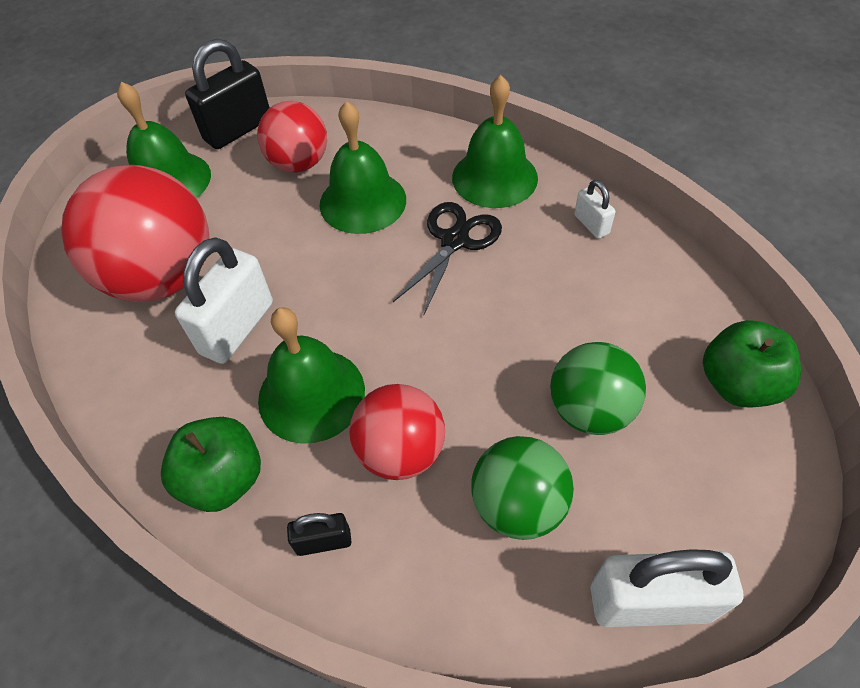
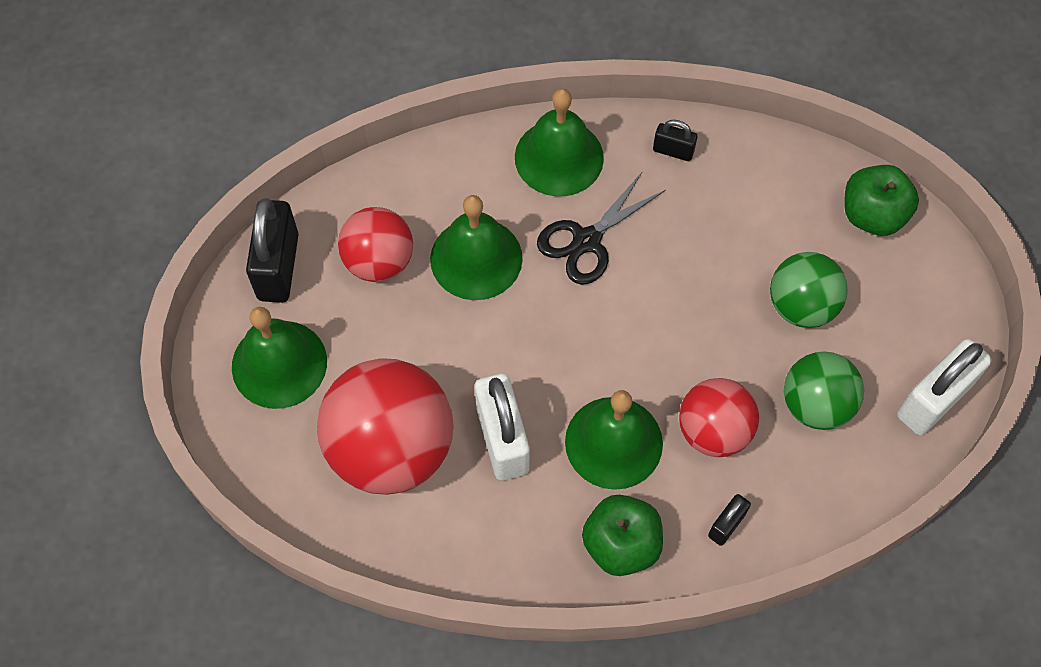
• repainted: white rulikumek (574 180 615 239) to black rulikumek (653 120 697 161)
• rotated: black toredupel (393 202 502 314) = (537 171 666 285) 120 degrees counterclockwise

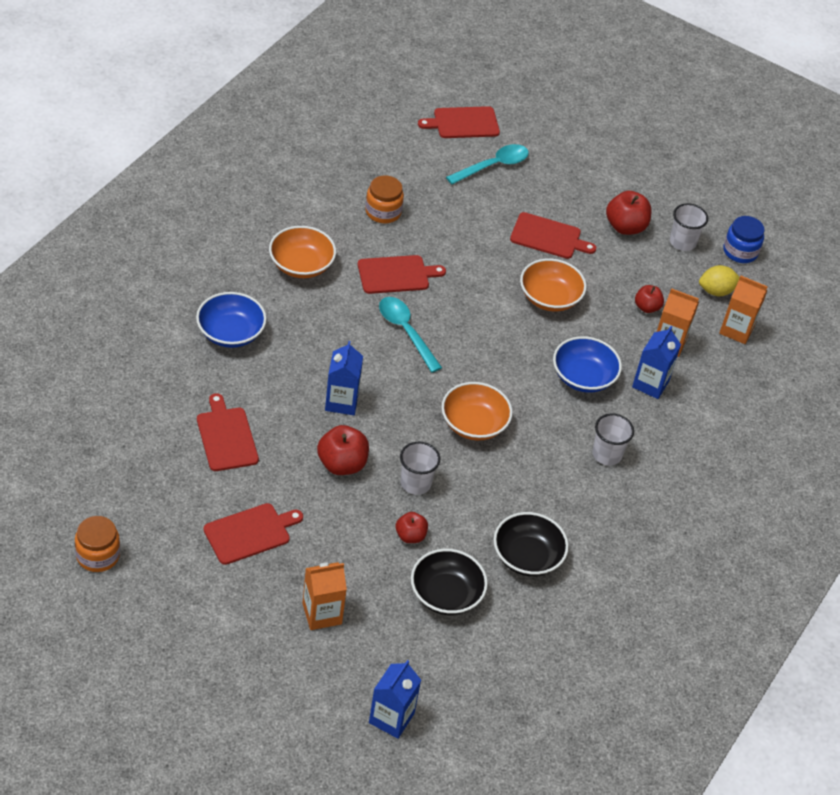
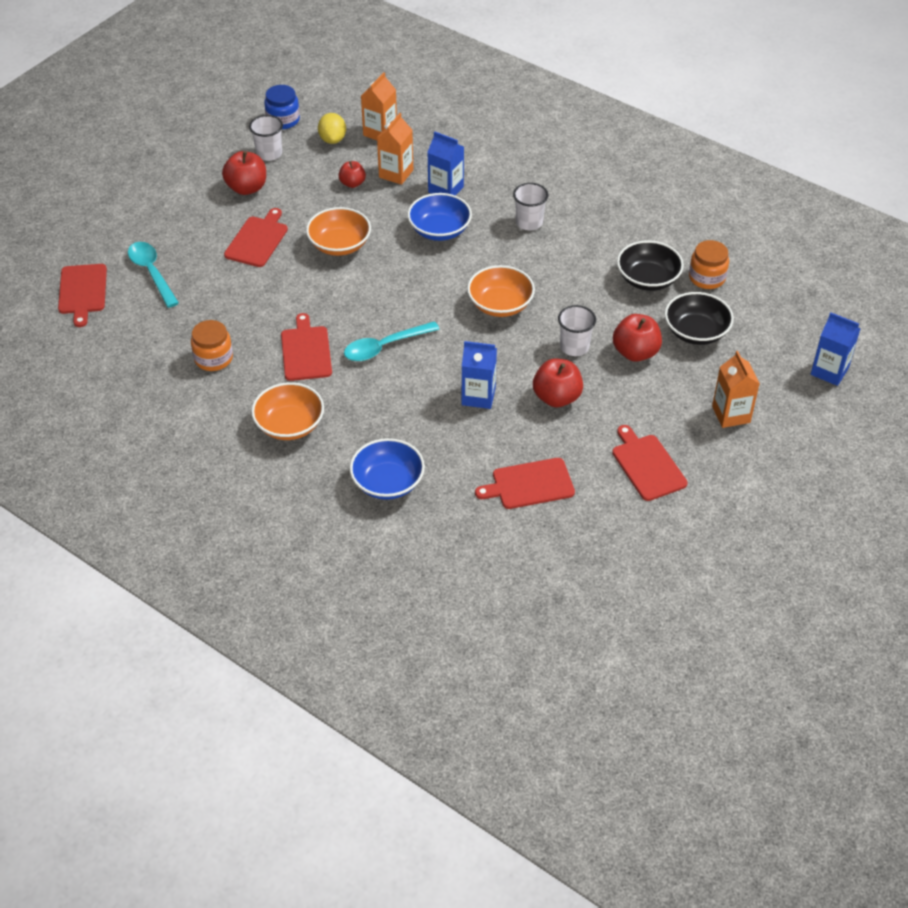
• scaled: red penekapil (396 512 428 543) = (613 314 662 362) x1.62
• shifted: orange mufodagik (75 516 120 572) to (689 240 729 289)

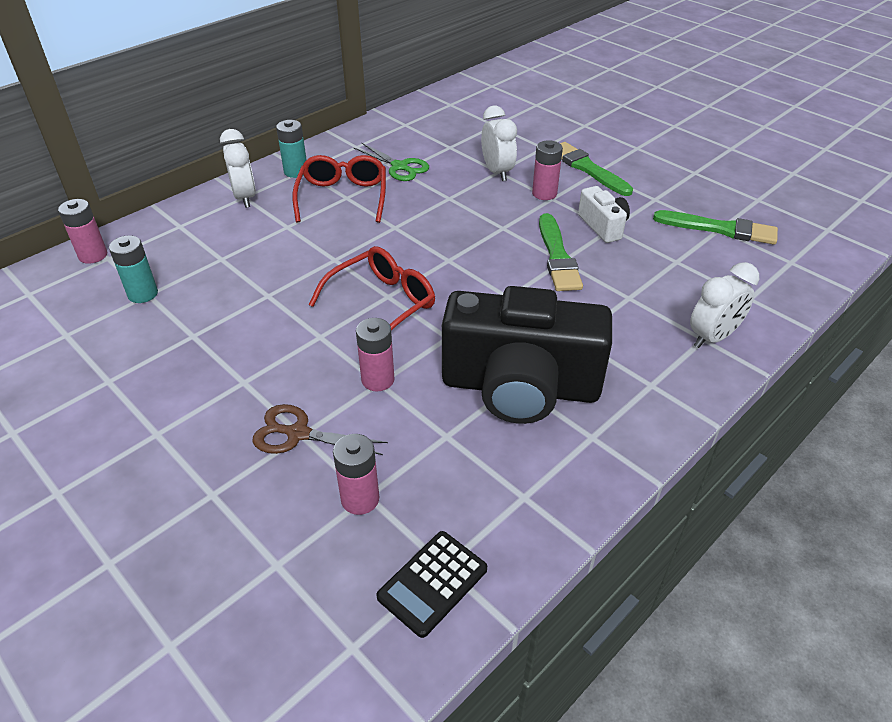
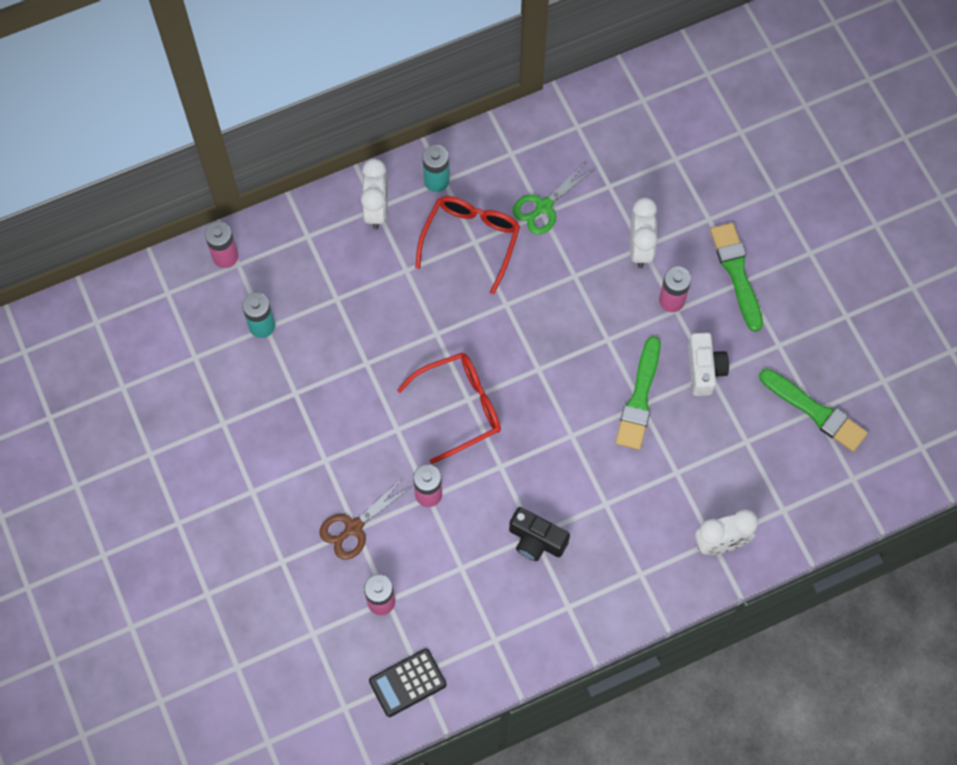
• rotated: green toredupel (354 142 429 181) = (513 162 595 234) 75 degrees clockwise
• scaled: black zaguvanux (442 286 612 424) = (509 507 570 561) x0.45
• rotated: brown toredupel (253 404 388 455) = (319 478 411 560) 75 degrees counterclockwise

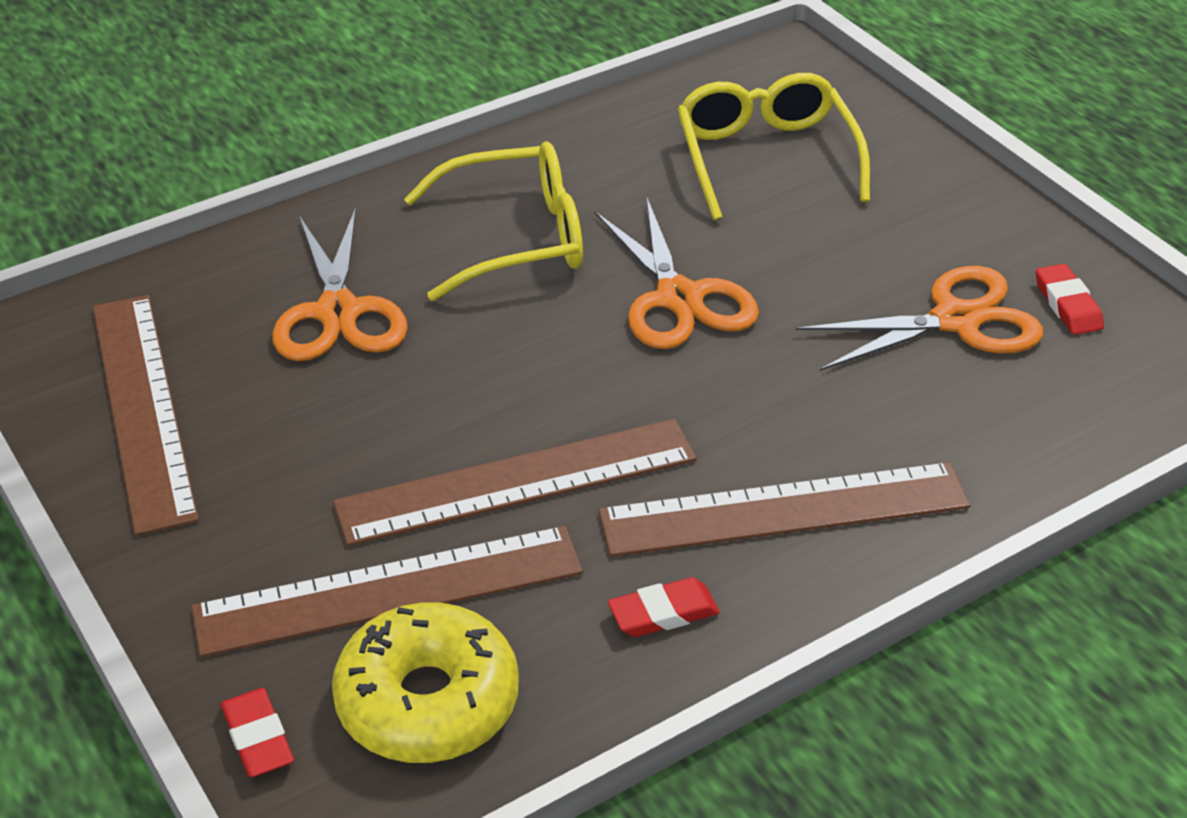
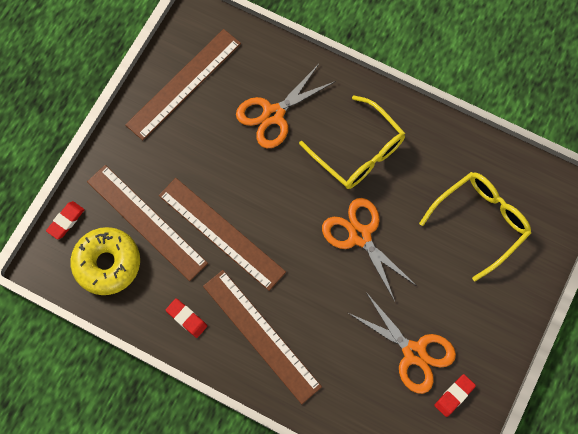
• rotated: orange toredupel (595 198 759 349) = (322 198 417 301) 105 degrees clockwise

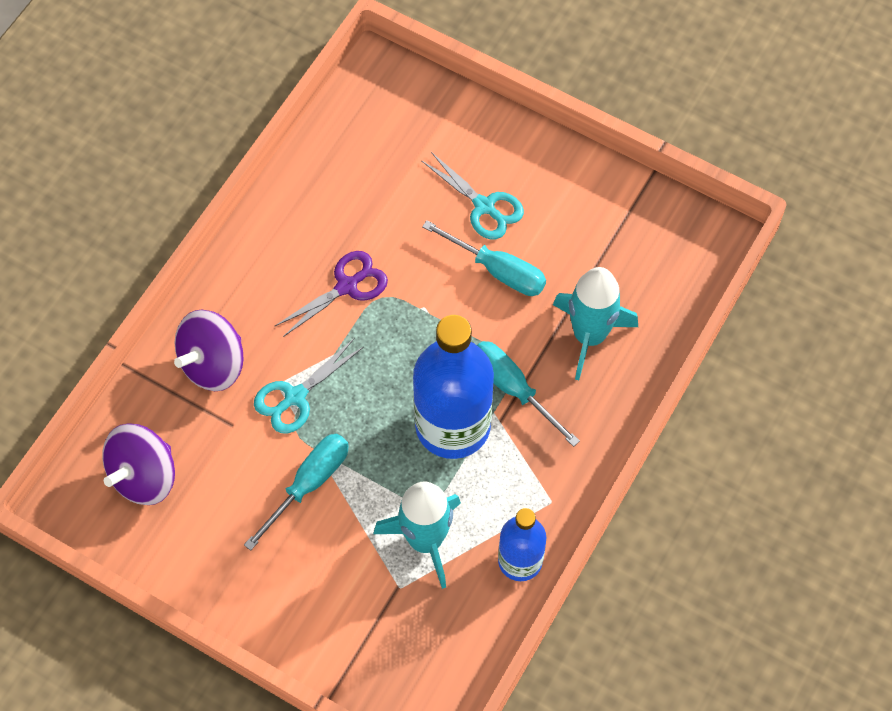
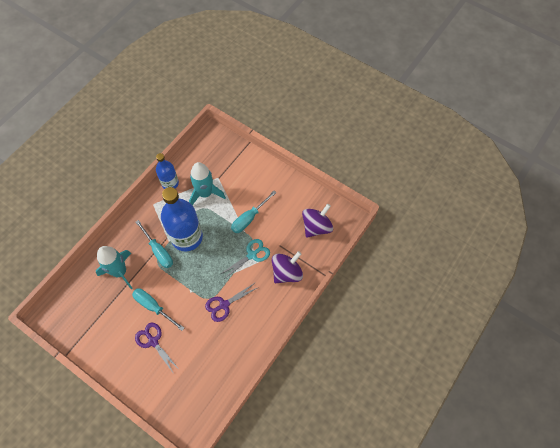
• repainted: turquoise toredupel (421 152 524 239) to purple toredupel (135 323 179 374)

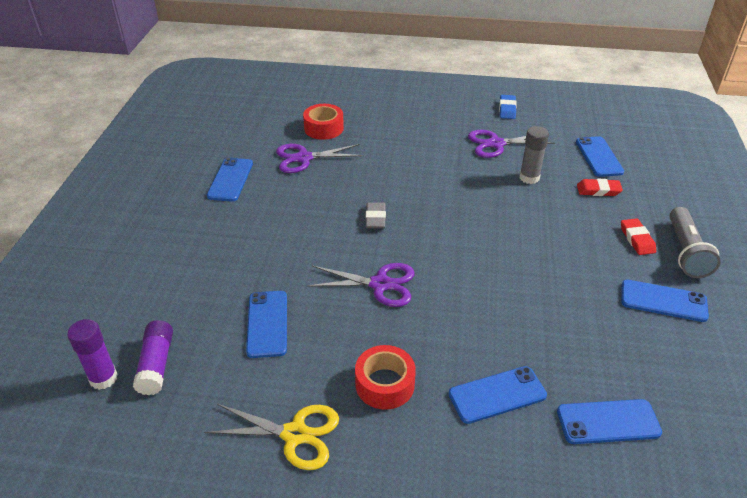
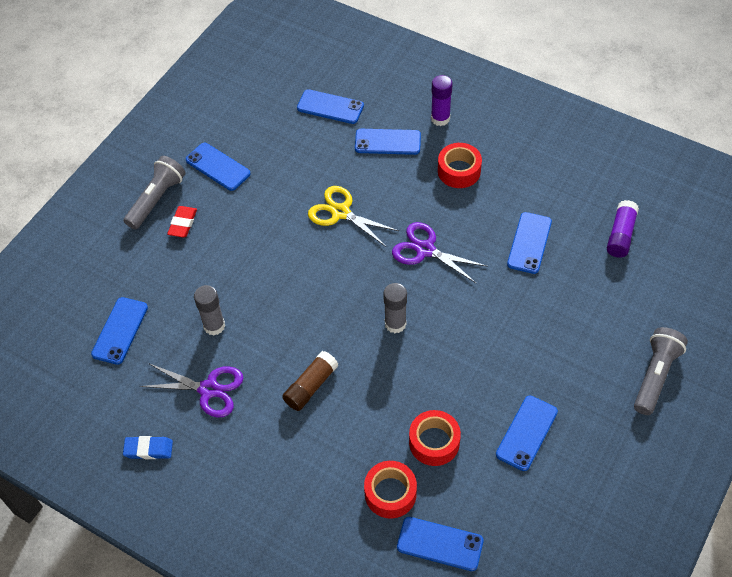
• rotated: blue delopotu (499 95 517 119) = (123 436 173 459) 60 degrees clockwise
• swapped: purple toredupel (276 144 364 173) to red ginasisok (409 410 461 466)
• gone: red delopotu (577 179 623 196)
• swapped: grey delopotu (366 202 386 228) to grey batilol (383 283 407 333)
• shifted: purple batilol (67 319 118 390) to (431 75 452 126)
• shifted: yellow toredupel (205 404 339 470) to (308 186 399 247)
• new: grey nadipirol (634 327 688 415)
• new: brown batilol (282 351 338 411)
• new: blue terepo (397 517 484 571)

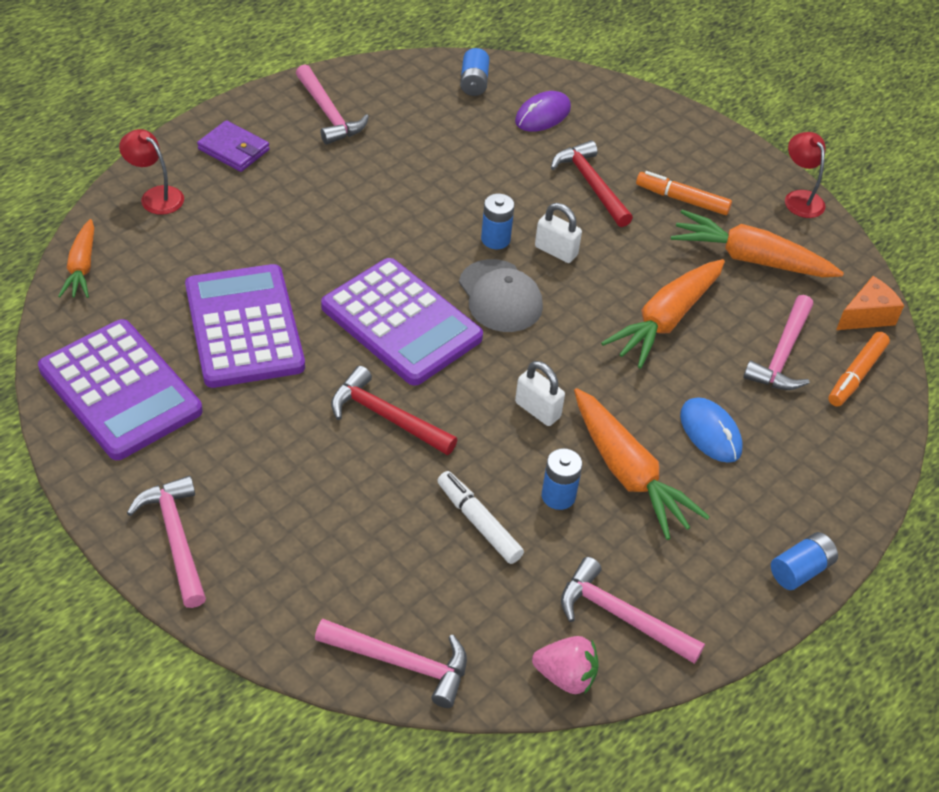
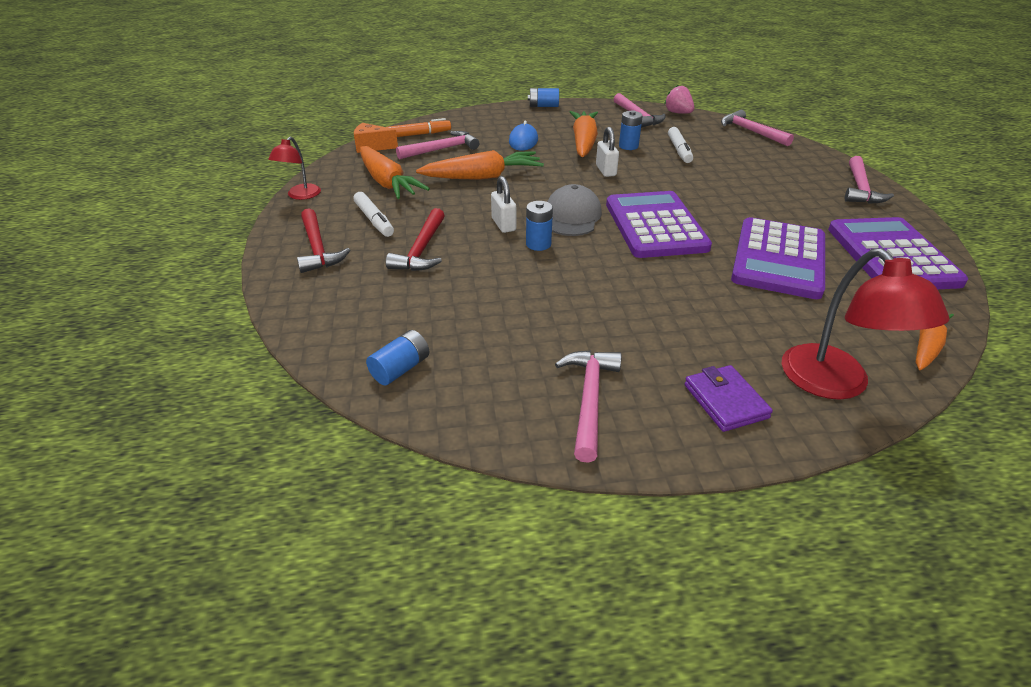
• gone: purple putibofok (515 91 571 132)
• scaled: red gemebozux (119 129 184 215) = (782 248 949 400) x1.70
• repainted: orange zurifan (636 171 732 215) to white zurifan (354 192 394 237)
• shifted: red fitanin (331 366 457 455) to (297 208 350 273)

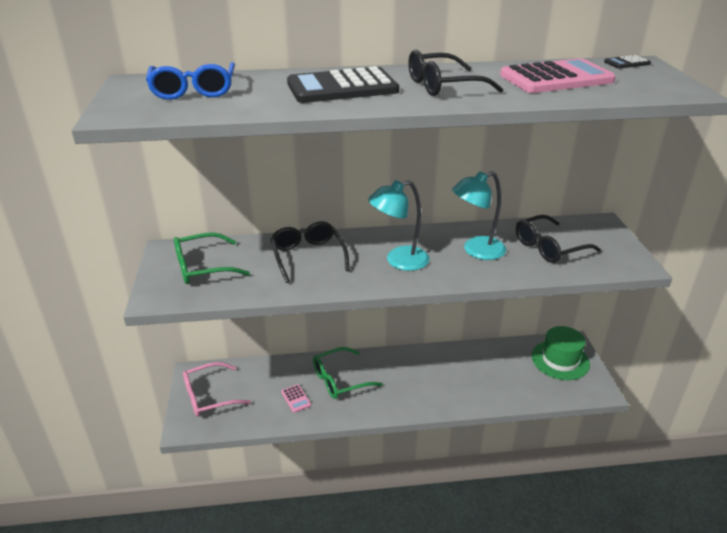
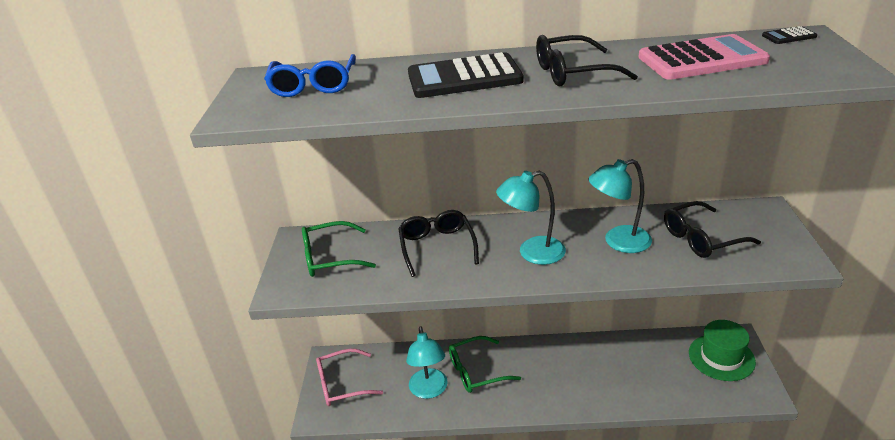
• swapped: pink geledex (281 384 311 413) to turquoise gemebozux (406 326 447 399)

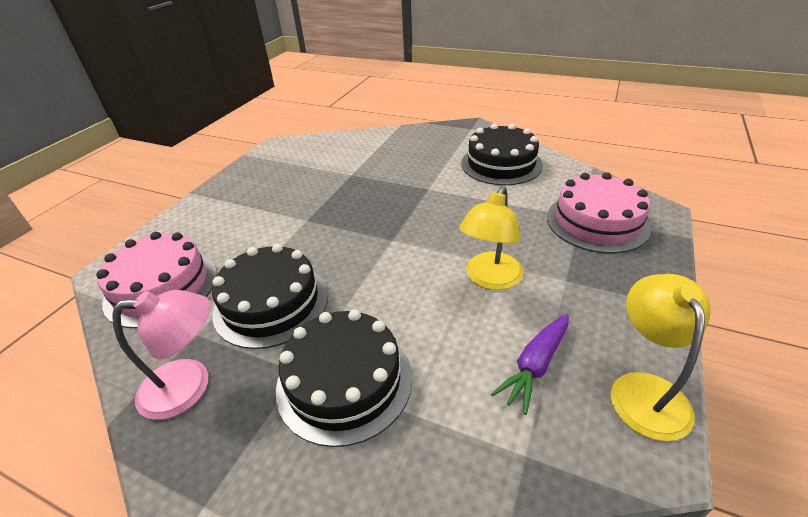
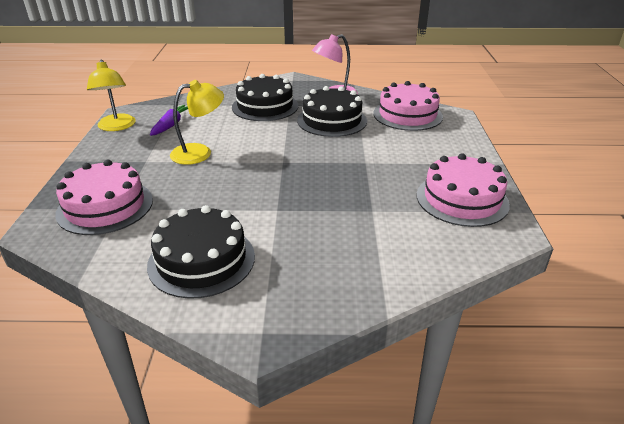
• rotated: yellow gemebozux (459 186 523 290) = (170 80 224 165) 60 degrees clockwise
• new: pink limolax (417 153 510 227)

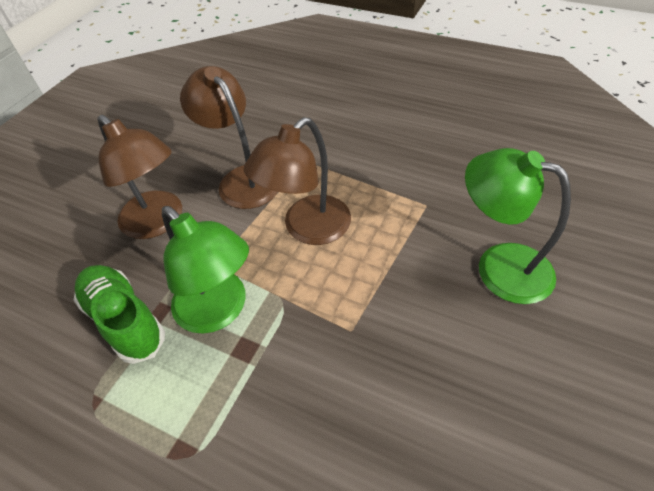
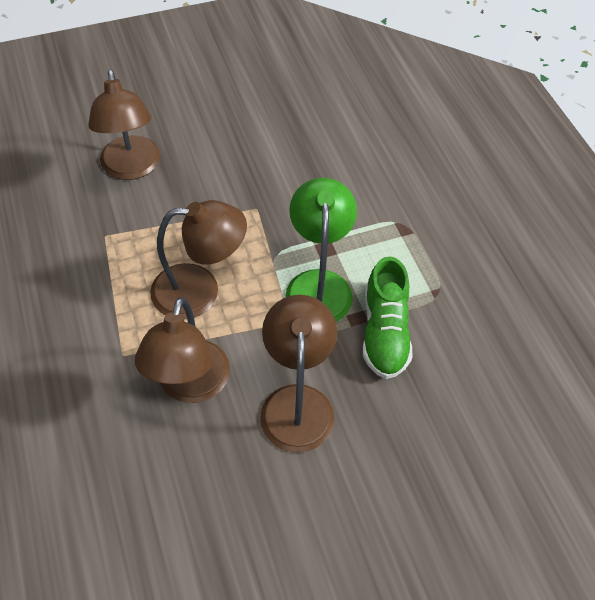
• repainted: green gemebozux (465 148 571 304) to brown gemebozux (88 69 160 180)

